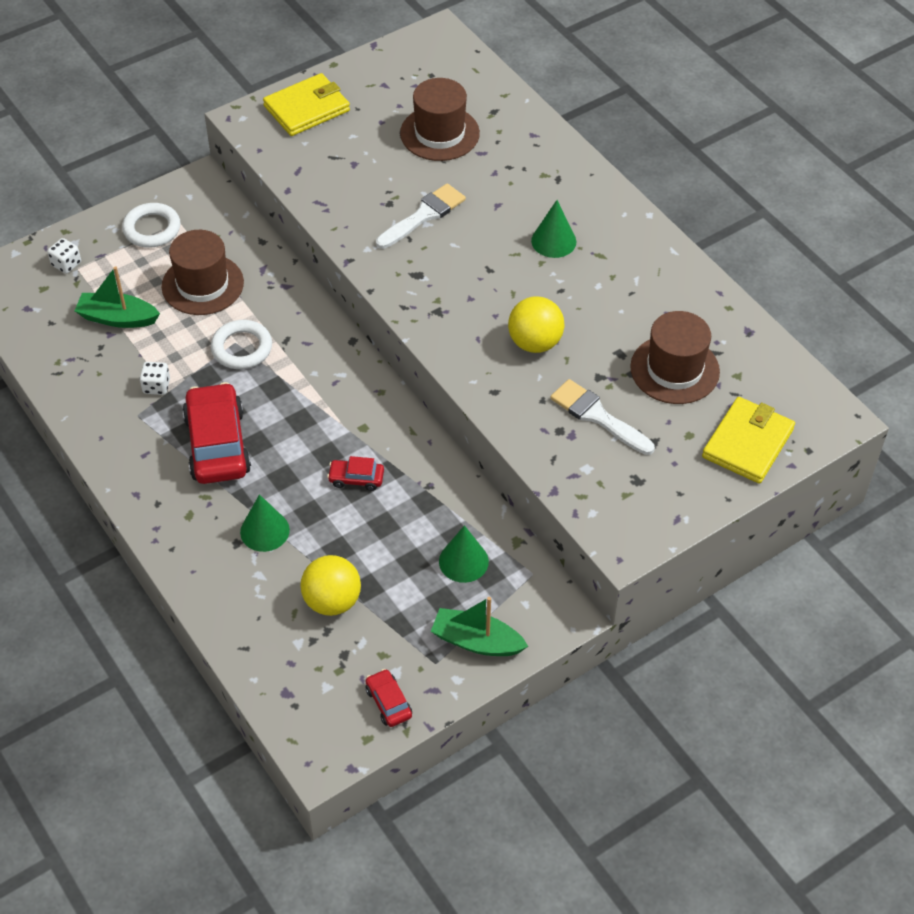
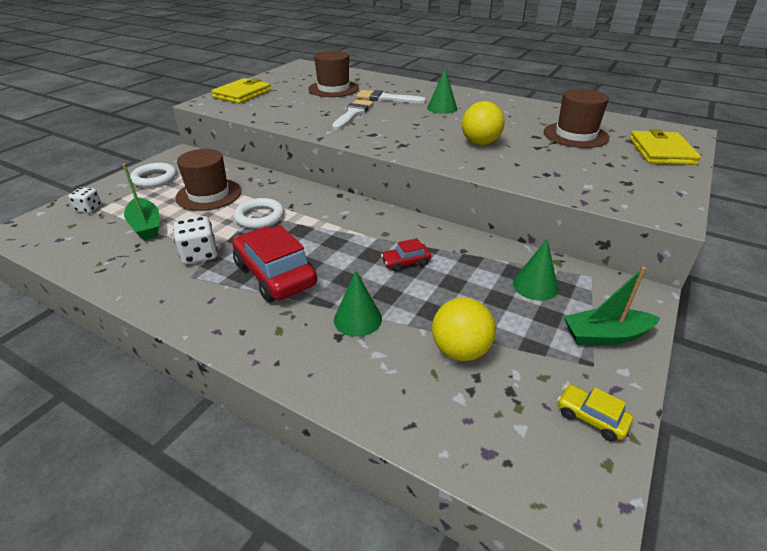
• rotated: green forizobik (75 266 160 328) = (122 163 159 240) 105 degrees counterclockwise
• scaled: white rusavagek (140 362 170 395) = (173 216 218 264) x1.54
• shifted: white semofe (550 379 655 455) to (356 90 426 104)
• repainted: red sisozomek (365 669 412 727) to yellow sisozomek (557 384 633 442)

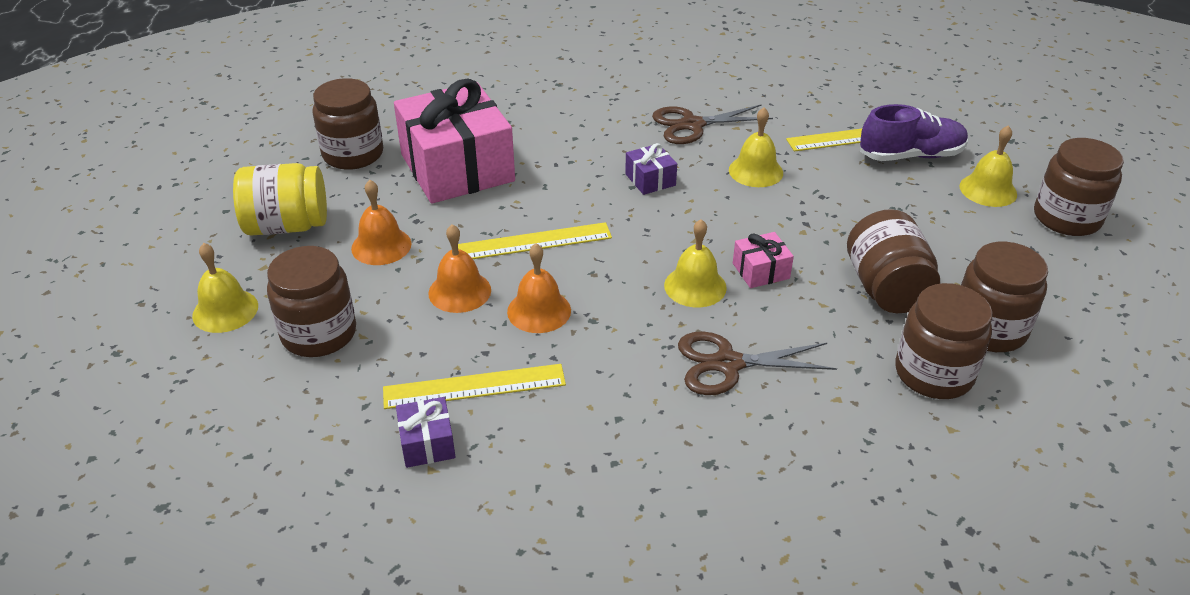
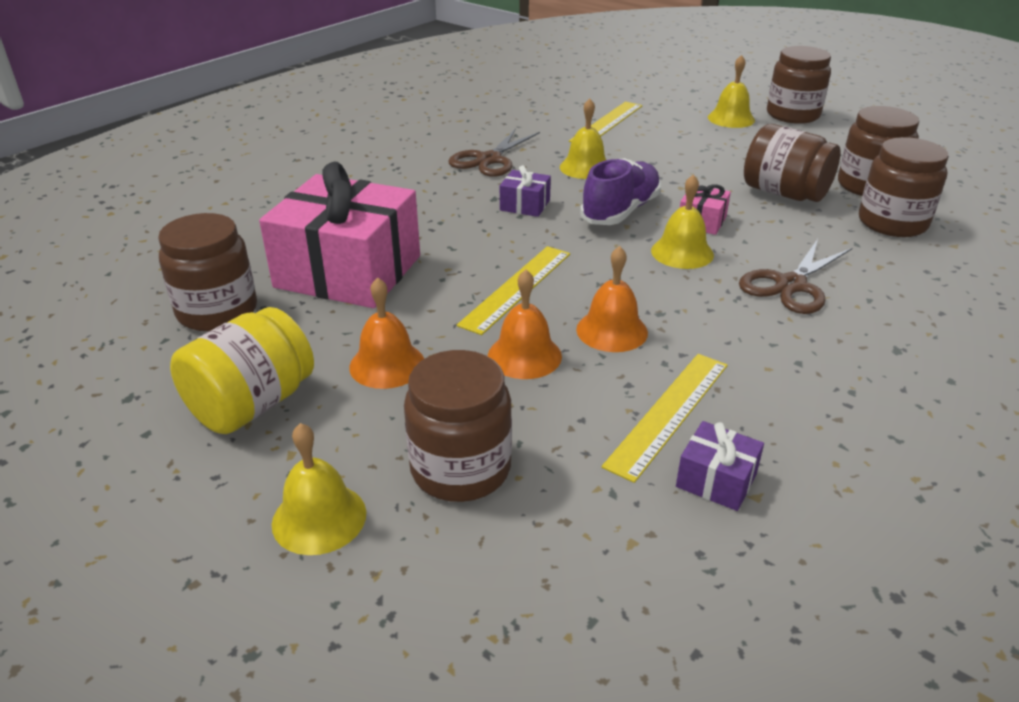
• shifted: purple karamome (860 104 968 161) to (580 158 661 225)

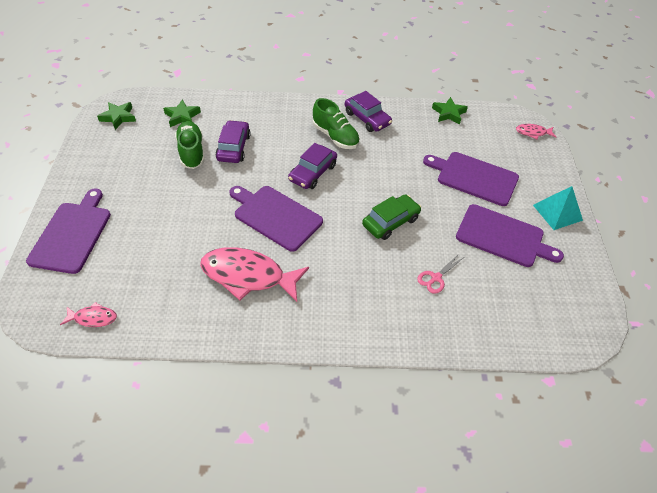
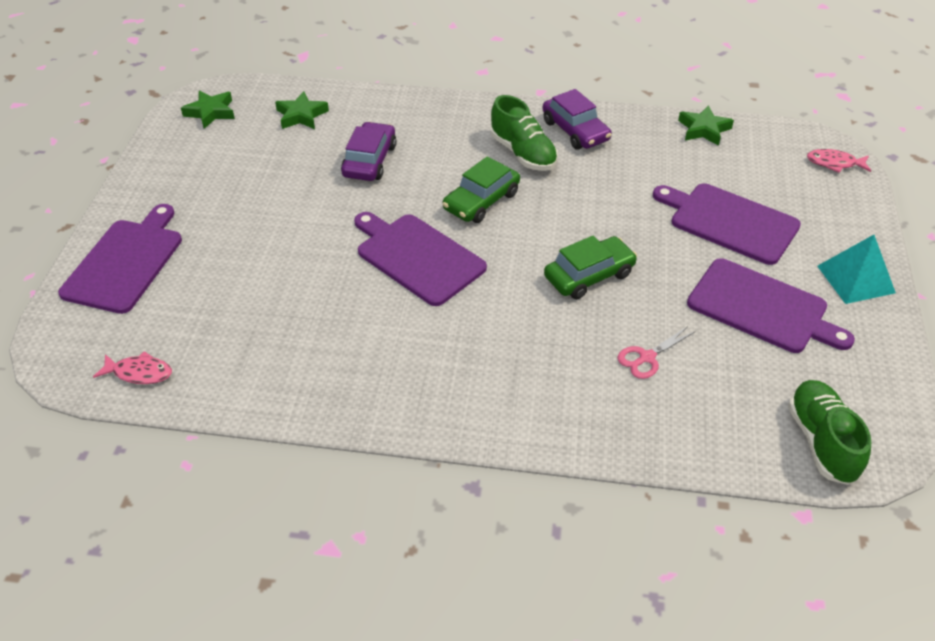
• shifted: green karamome (175 121 205 169) to (788 380 871 485)
• repainted: purple sisozomek (288 143 337 189) to green sisozomek (443 156 520 223)
• gone: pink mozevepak (200 247 309 302)

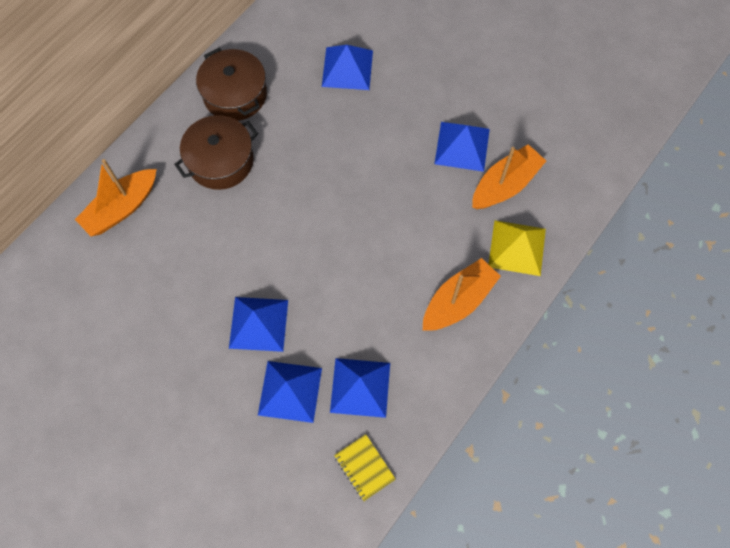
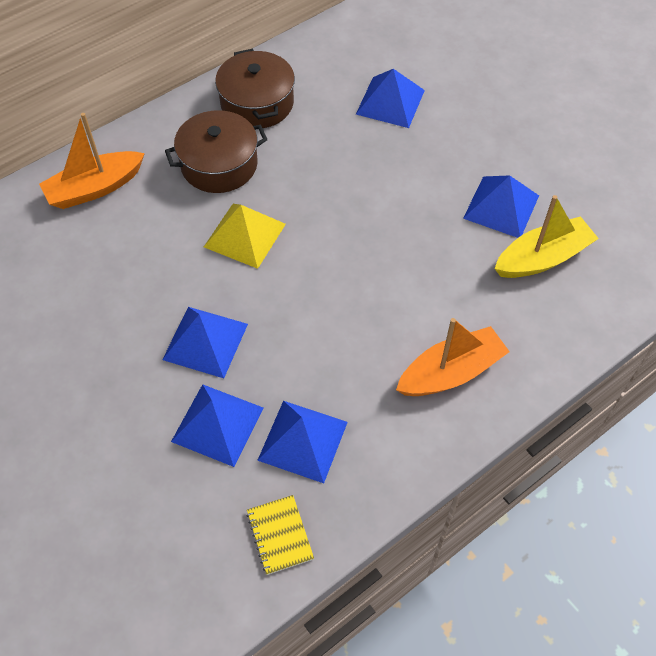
• repainted: orange forizobik (472 144 546 209) to yellow forizobik (495 195 599 278)
• shifted: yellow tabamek (489 220 546 276) to (204 204 286 269)

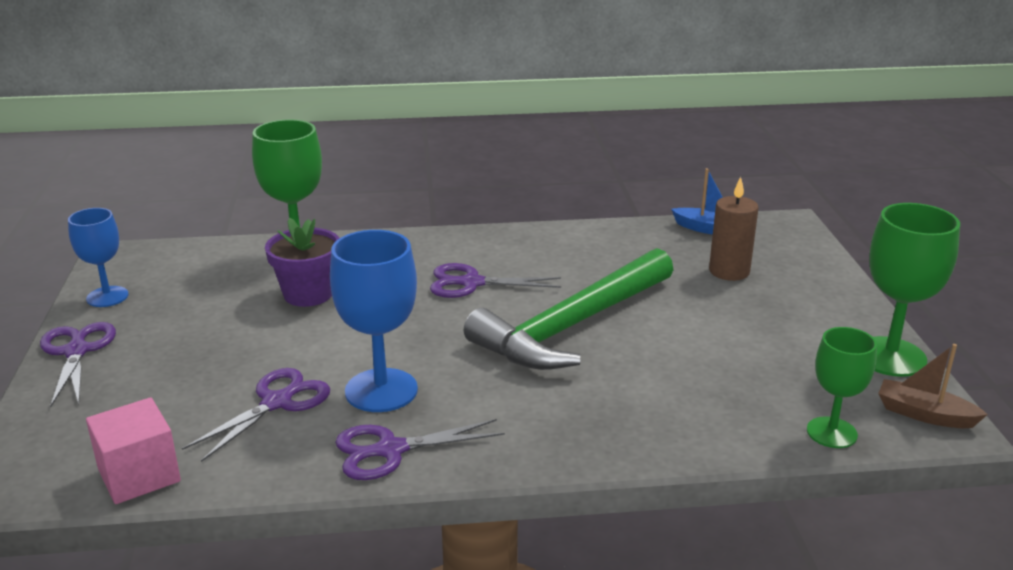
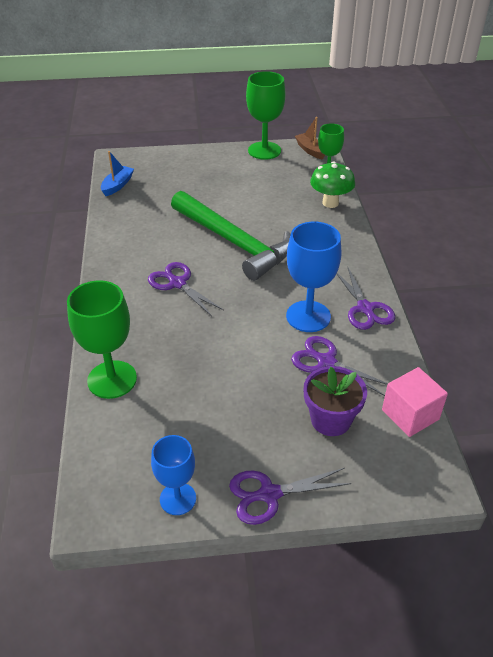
• gone: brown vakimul (709 177 759 281)
• shifted: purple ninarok (265 218 340 307) to (304 366 367 436)
• rotated: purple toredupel (430 263 561 298) = (148 262 224 316) 135 degrees clockwise
• rotated: brown forizobik (878 344 988 428) = (295 117 325 160) 120 degrees clockwise
• new: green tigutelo (310 161 355 208)

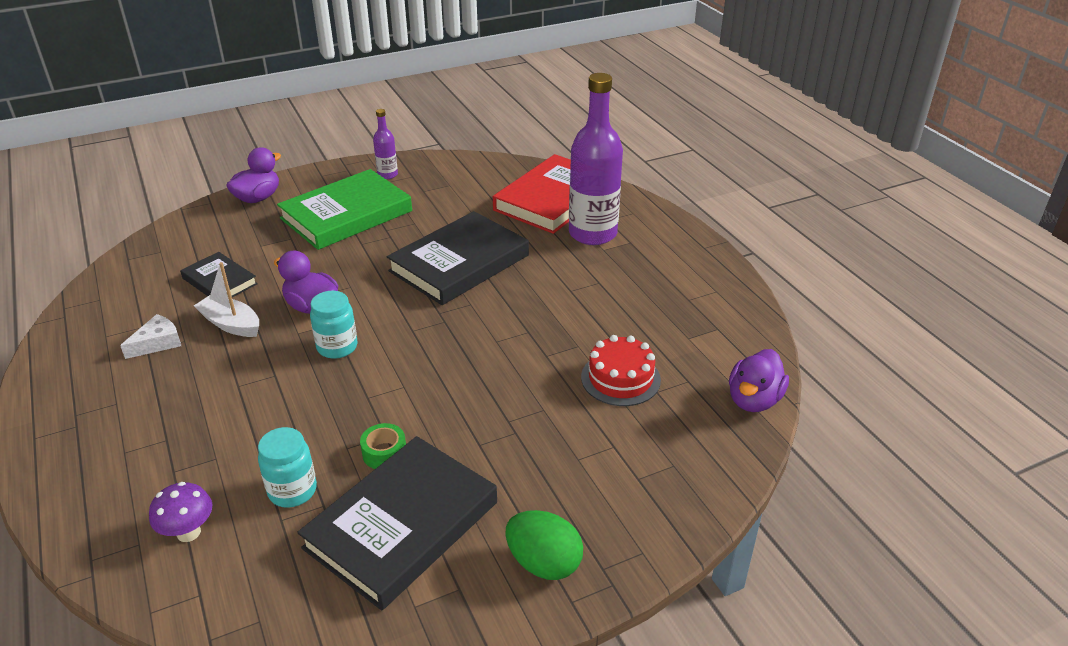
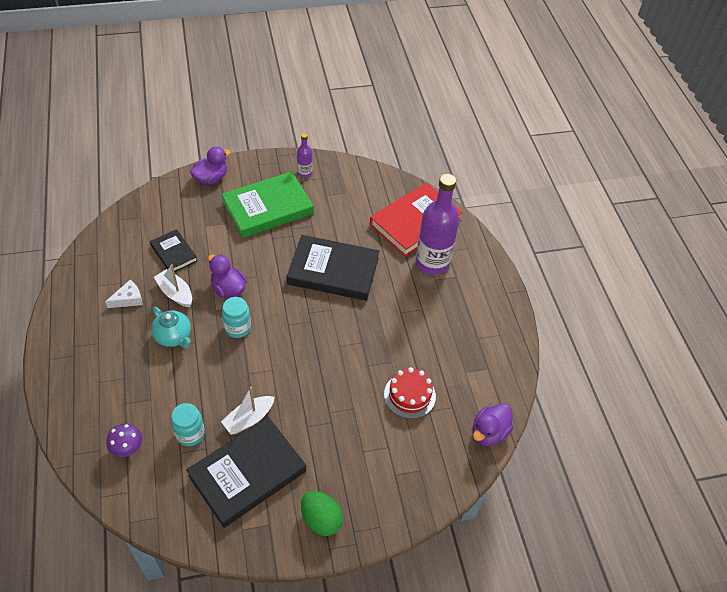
• rotated: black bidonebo (387 211 529 305) = (287 235 379 301) 45 degrees clockwise
• swapped: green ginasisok (360 423 406 469) to white forizobik (221 387 275 435)
• new: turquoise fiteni (151 307 191 348)

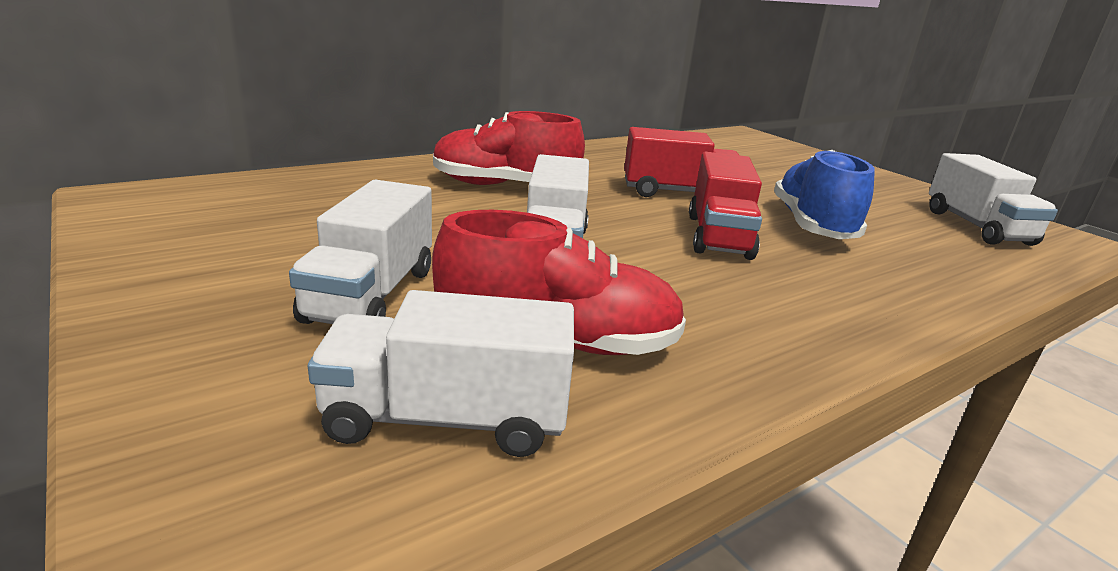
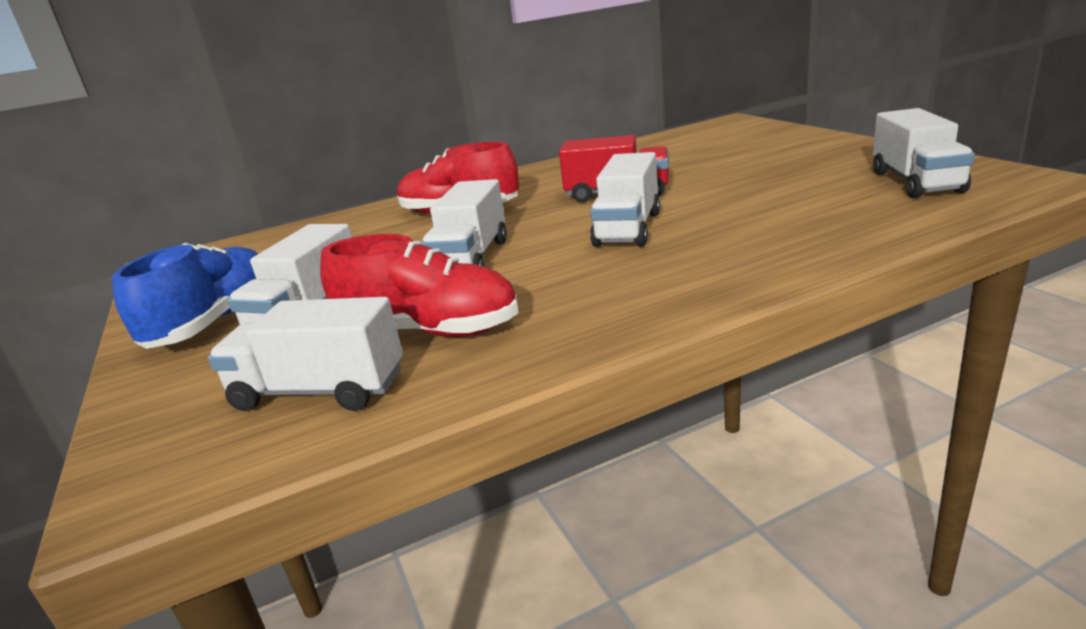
• shifted: blue karamome (774 150 875 239) to (112 243 258 349)
• repainted: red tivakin (689 152 762 260) to white tivakin (590 152 660 247)

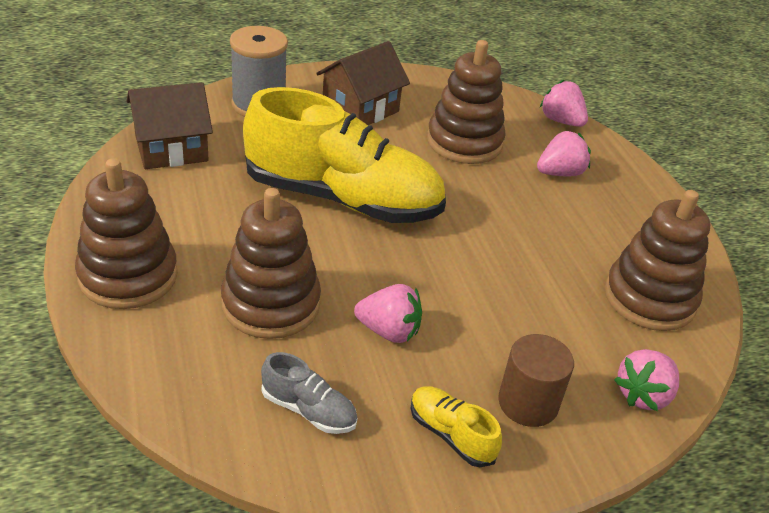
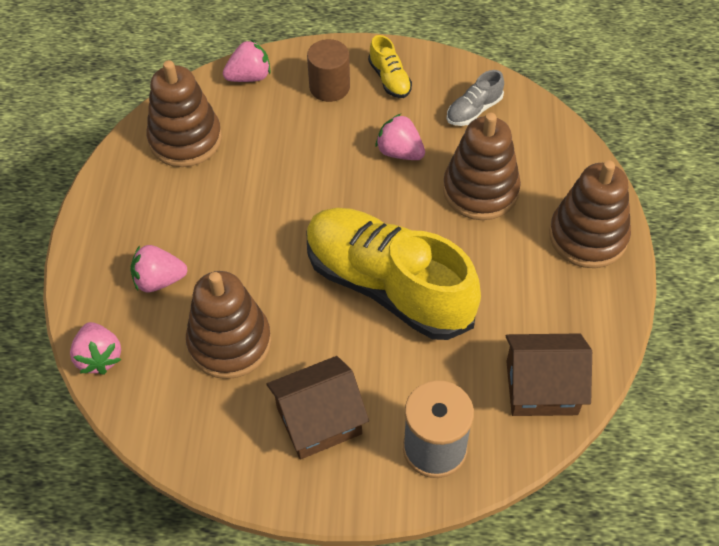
• rotated: grey karamome (261 352 357 434) = (446 70 504 126) 90 degrees counterclockwise

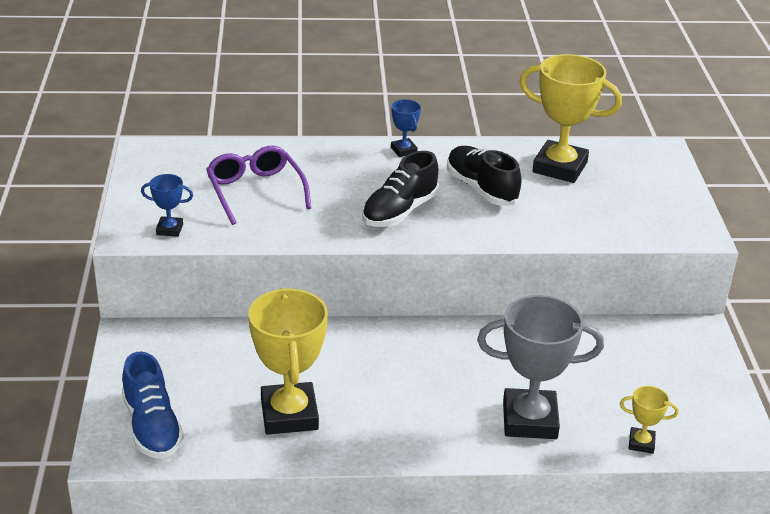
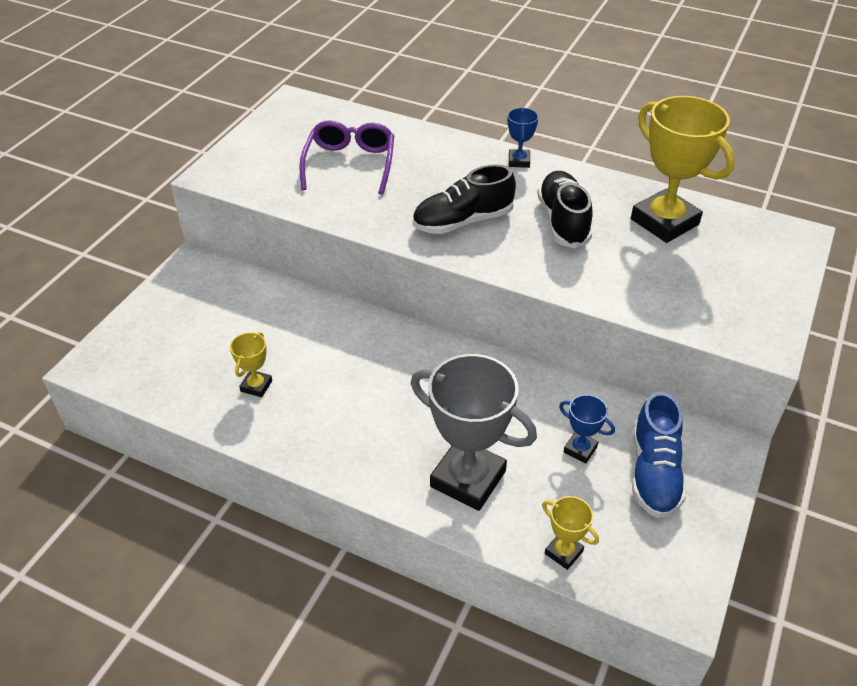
• shifted: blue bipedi (141 174 193 237) to (559 395 615 463)
• scaled: yellow bipedi (248 288 328 435) = (230 332 272 397) x0.46
• shifted: blue karamome (122 351 184 459) to (632 392 686 518)

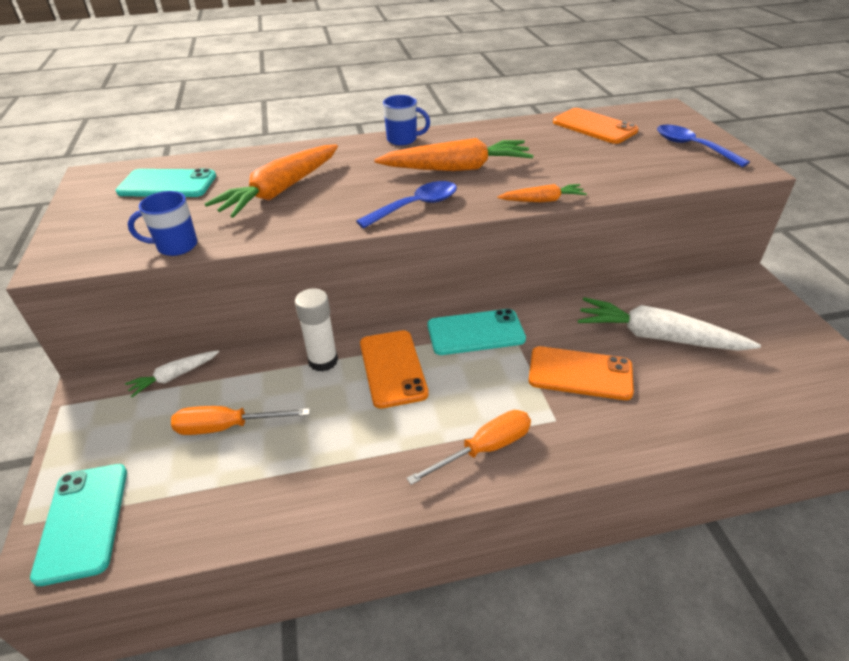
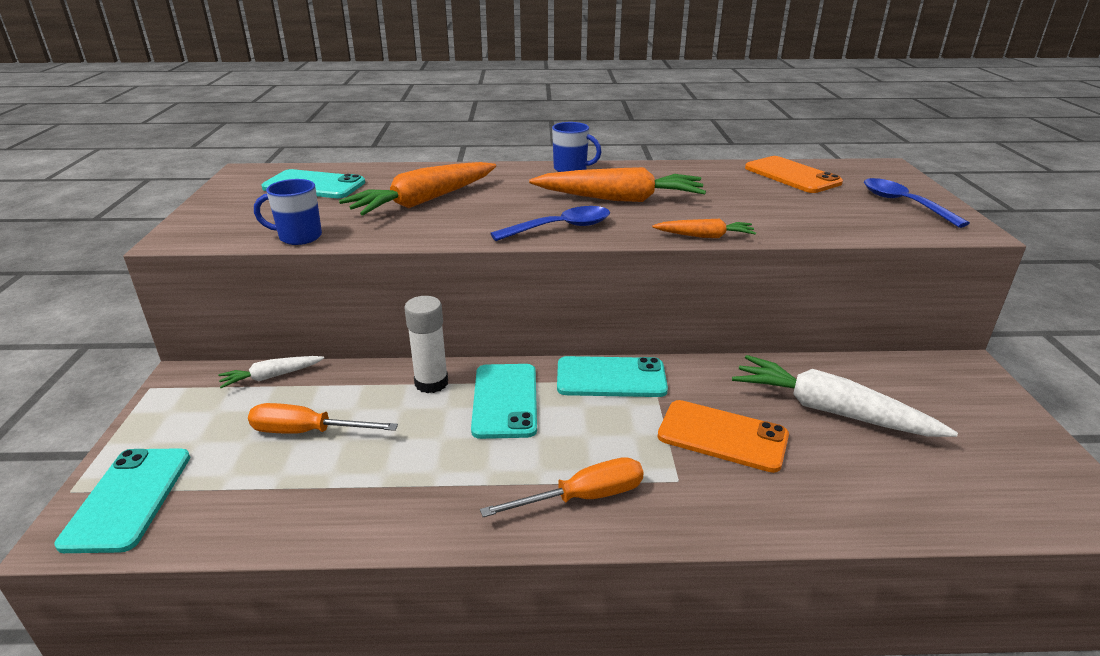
• repainted: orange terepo (360 330 429 409) to turquoise terepo (471 364 537 439)

